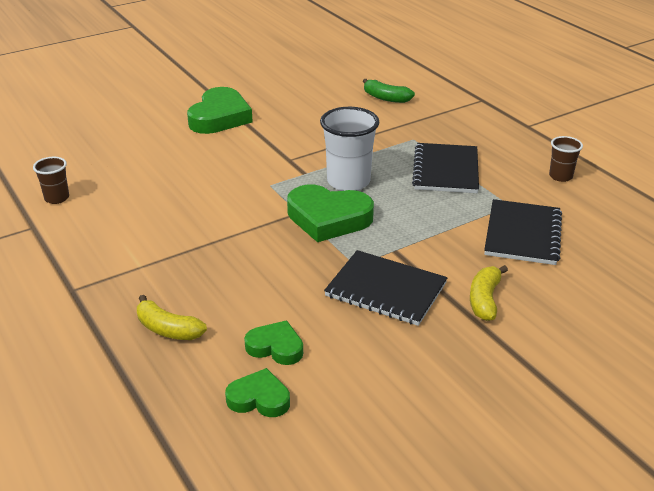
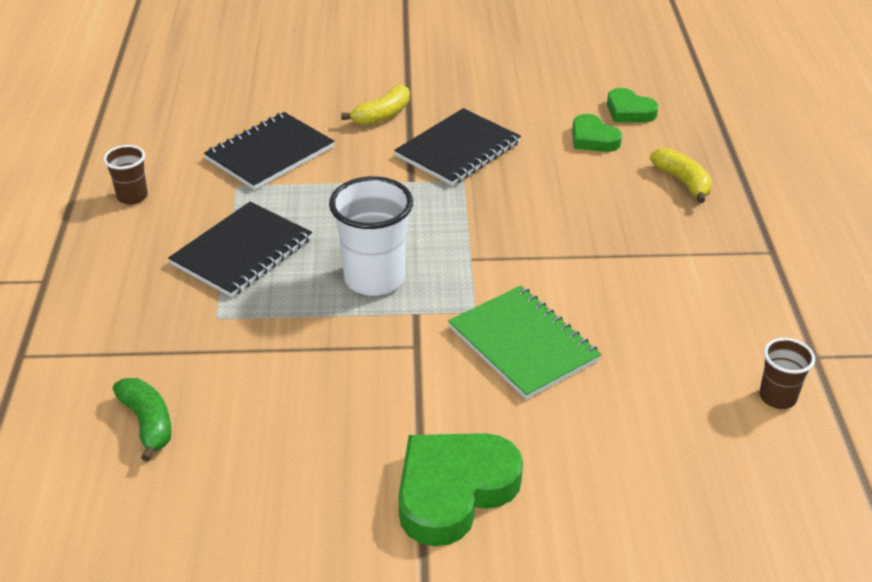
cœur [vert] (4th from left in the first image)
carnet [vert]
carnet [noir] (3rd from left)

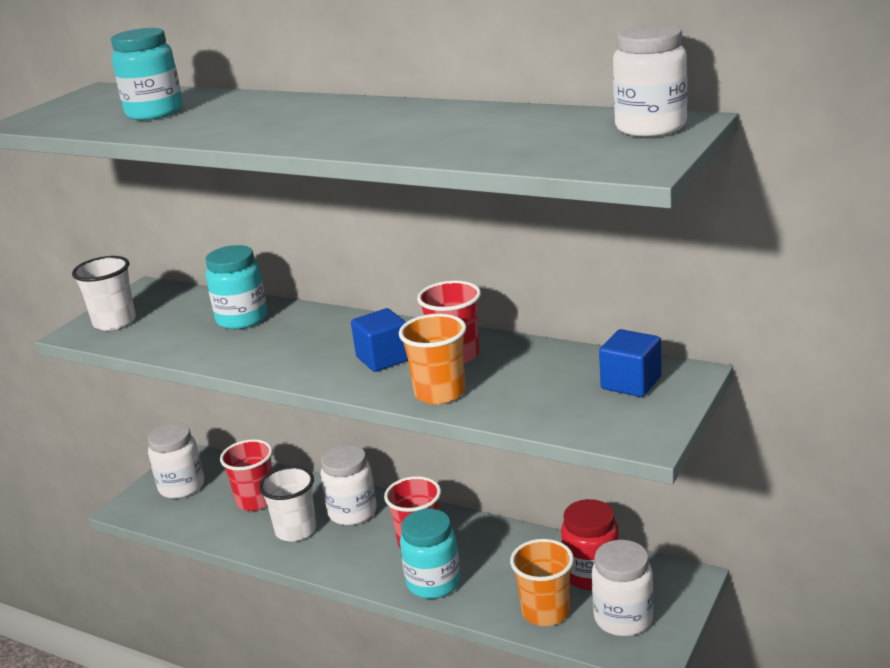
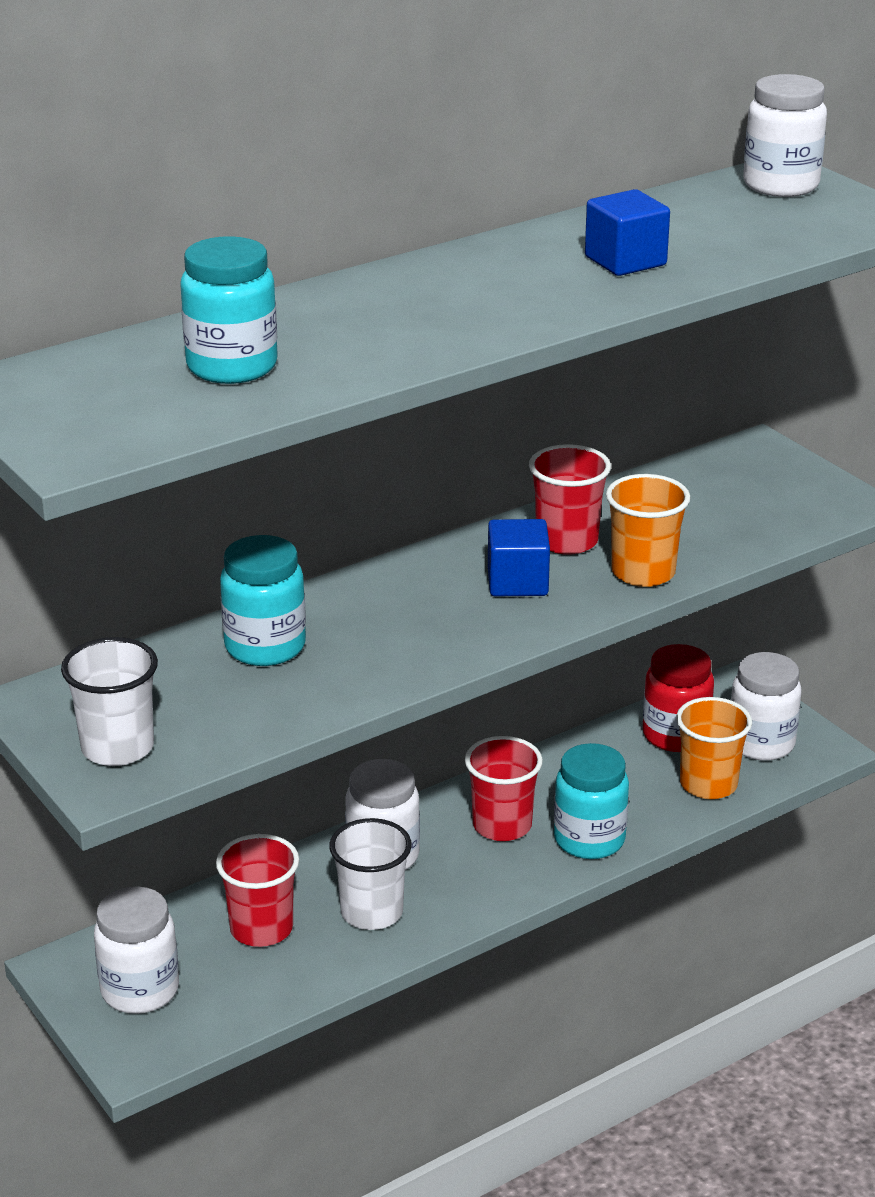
cube [bleu] (2nd from left)

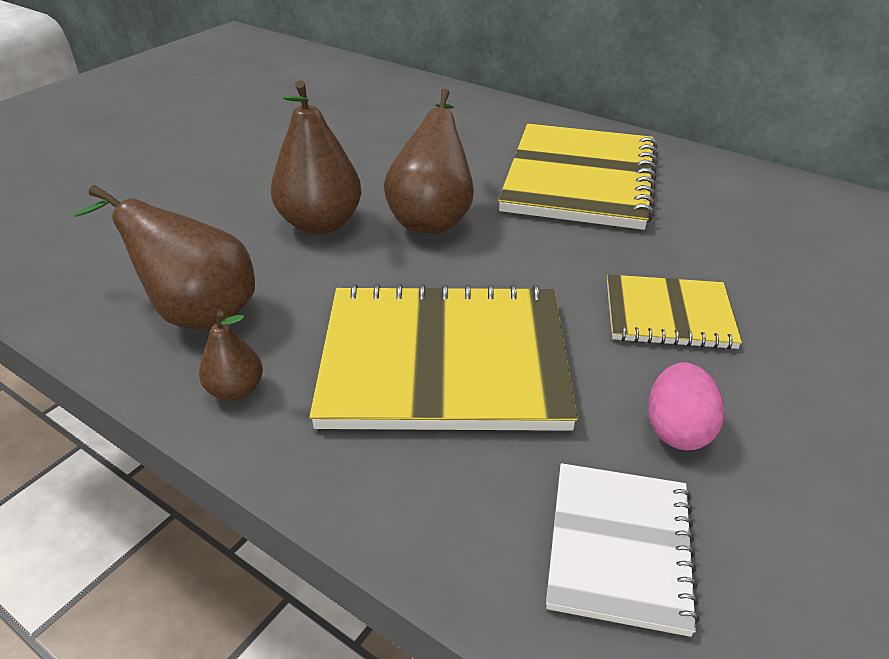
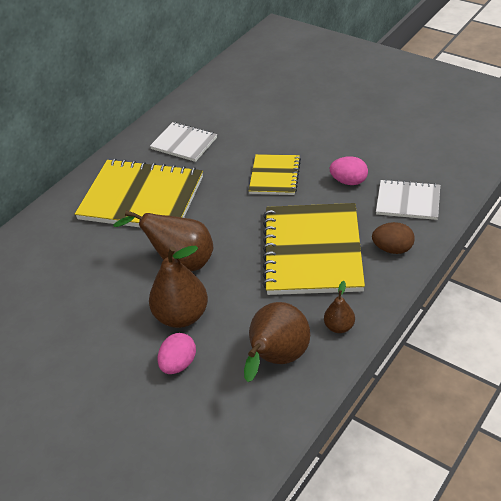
carnet [blanc] (1st from left)
œuf [rose] (1st from left)
œuf [marron]

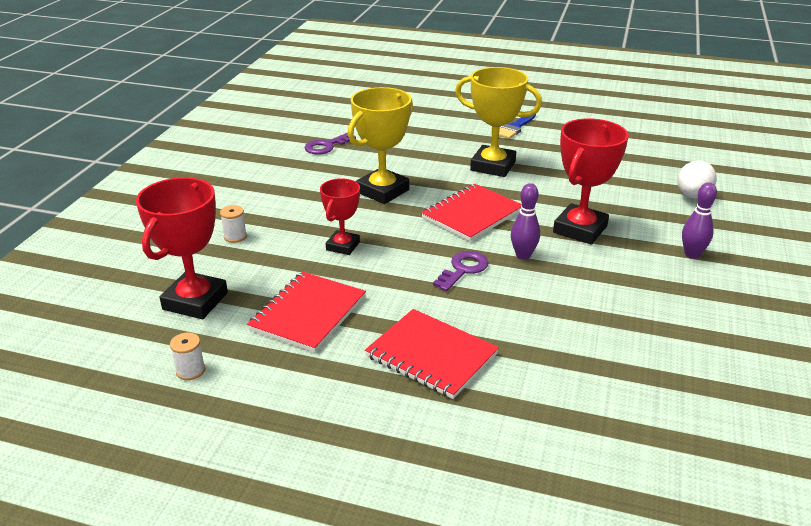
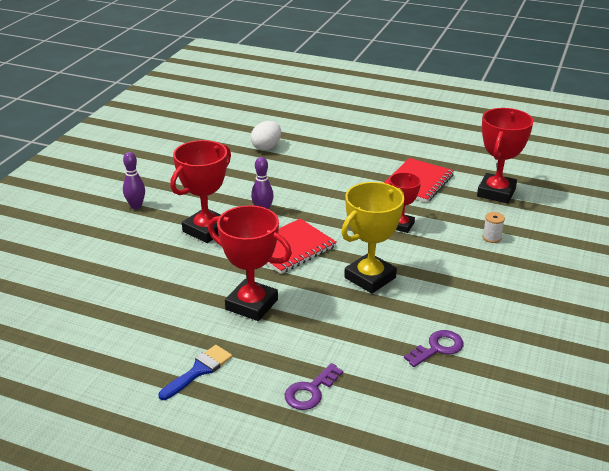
bobine [blanc] (1st from left in the first image)
carnet [rouge] (2nd from left in the first image)
clé [violet] (1st from left)
œuf [blanc]
trophée [rouge] (2nd from left)

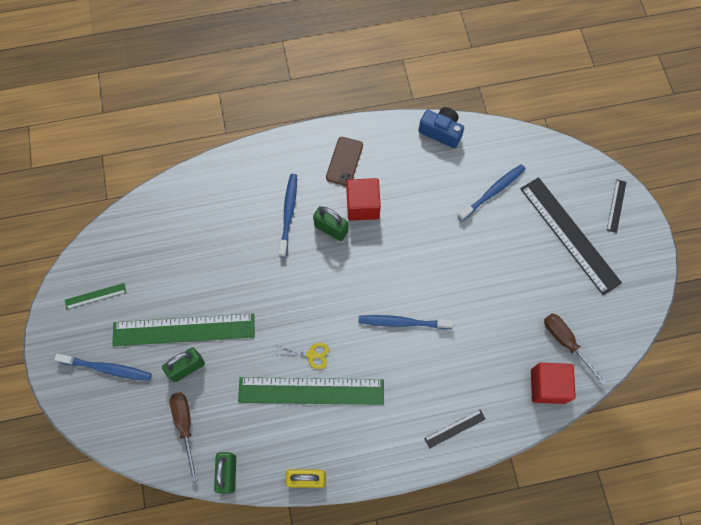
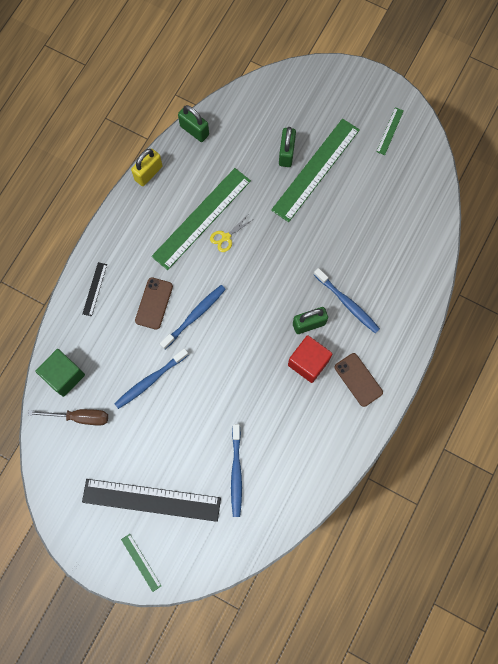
tournevis [marron] (1st from left in the first image)
appareil photo [bleu]
téléphone [marron] (1st from left)
brosse à dents [bleu] (1st from left)
cube [vert]
règle [vert] (1st from left)

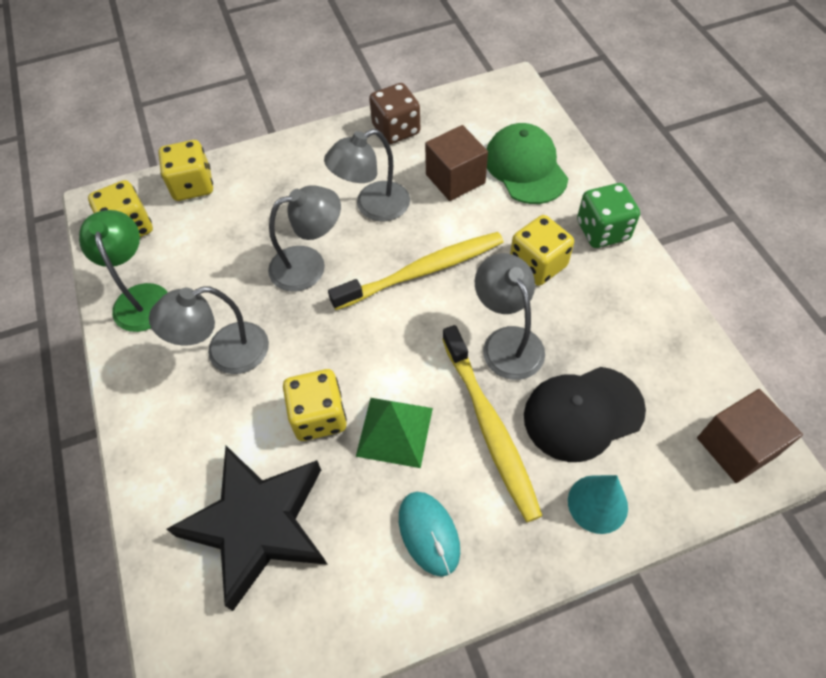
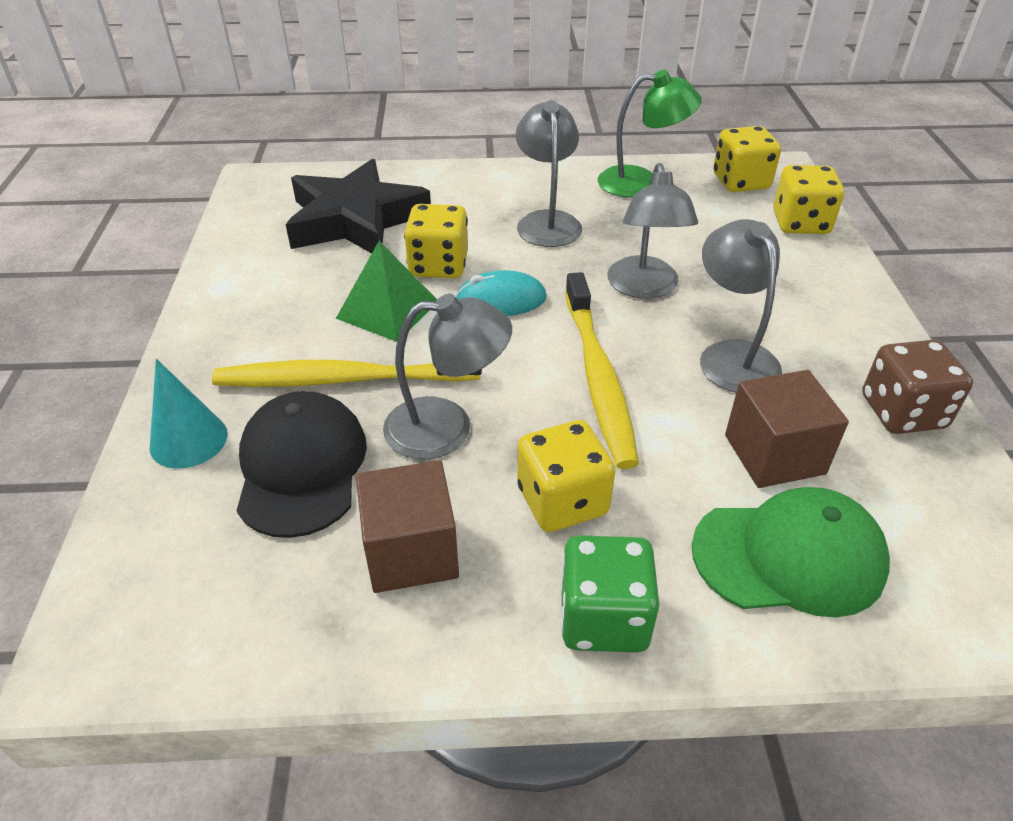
souris [turquoise]
cube [marron] (1st from left)

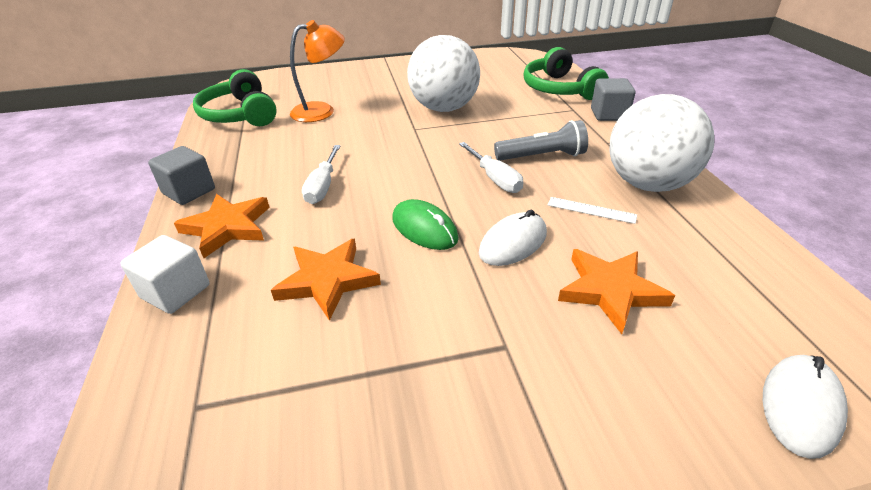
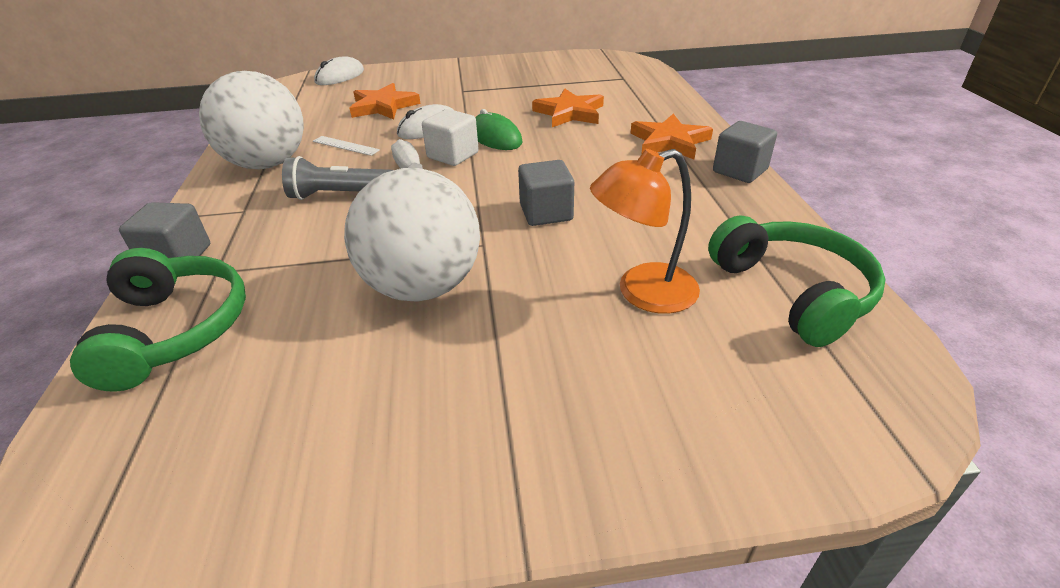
tournevis [blanc] (1st from left in the first image)
cube [gris] (2nd from left)
cube [blanc]

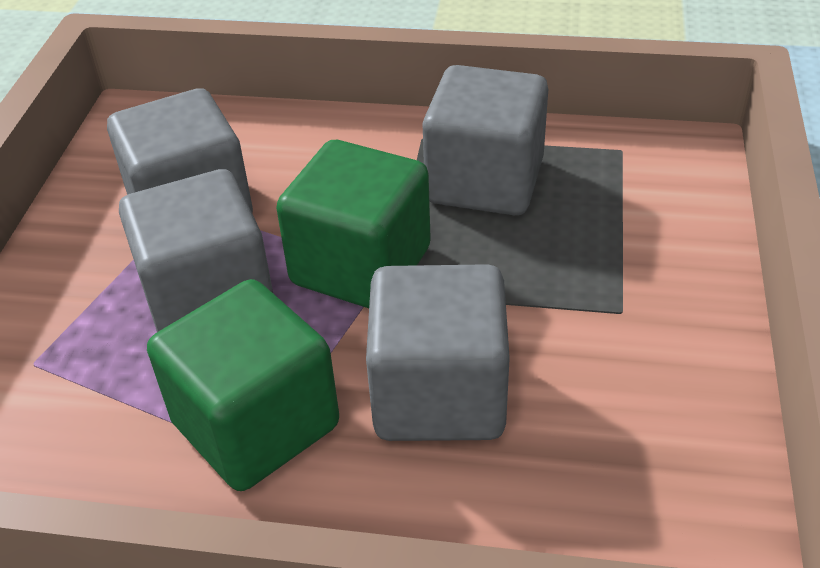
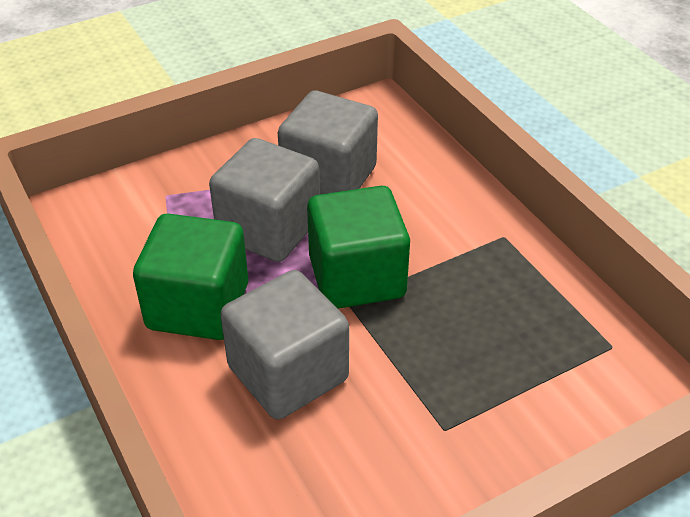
cube [gris] (4th from left in the first image)

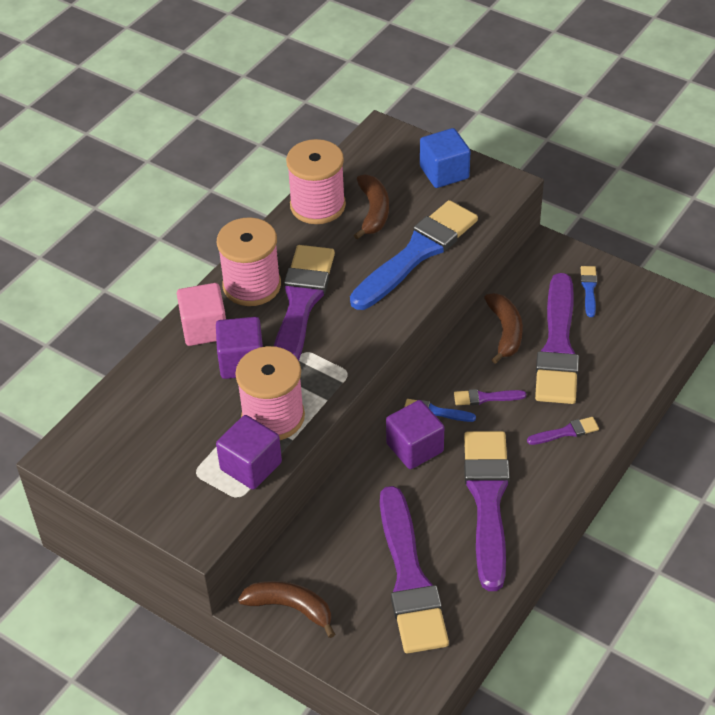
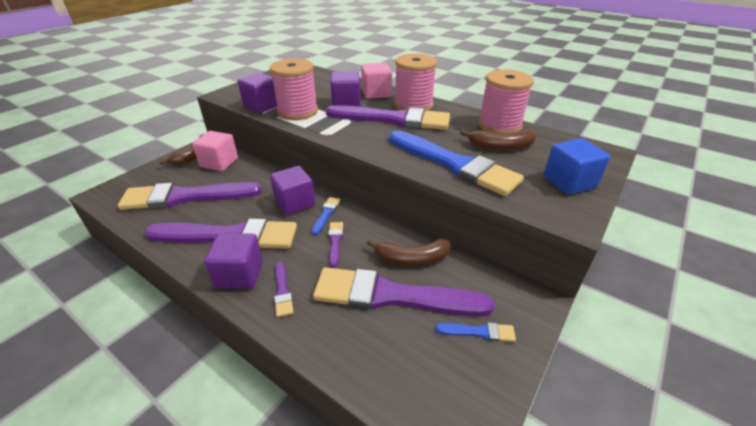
cube [rose] (1st from left)
cube [violet] (1st from left)

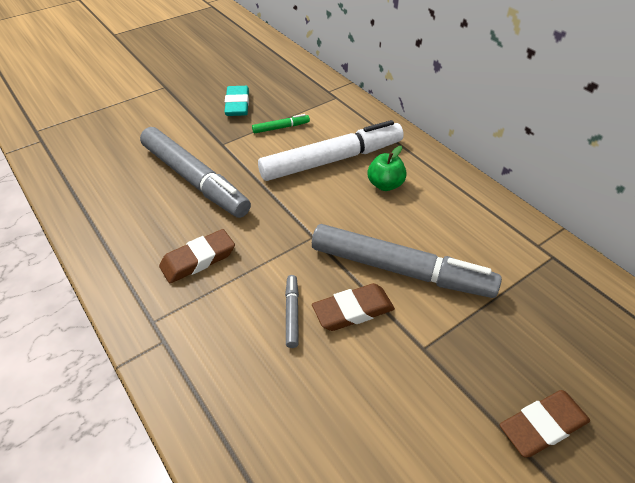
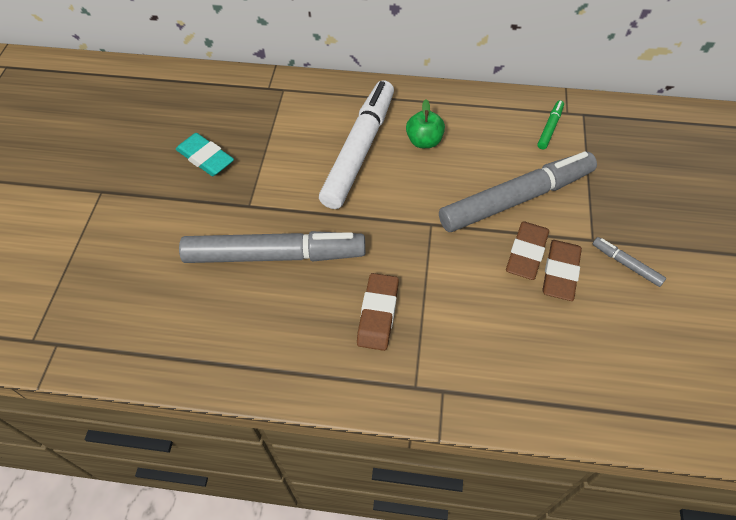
feutre [vert]
feutre [gris] (3rd from left)
gomme [marron] (3rd from left)

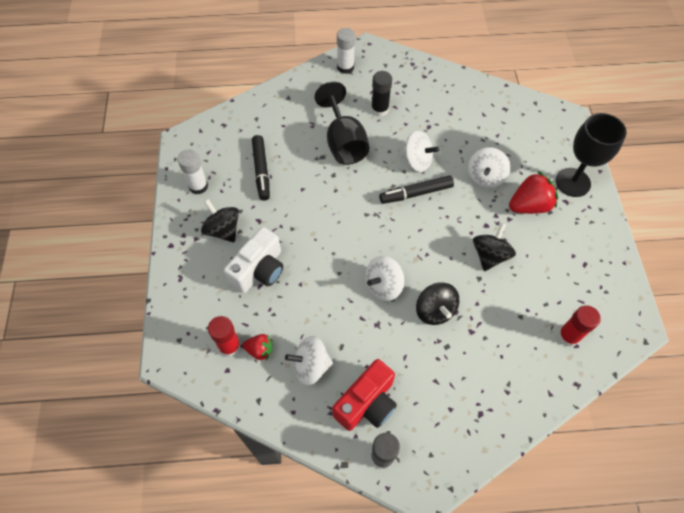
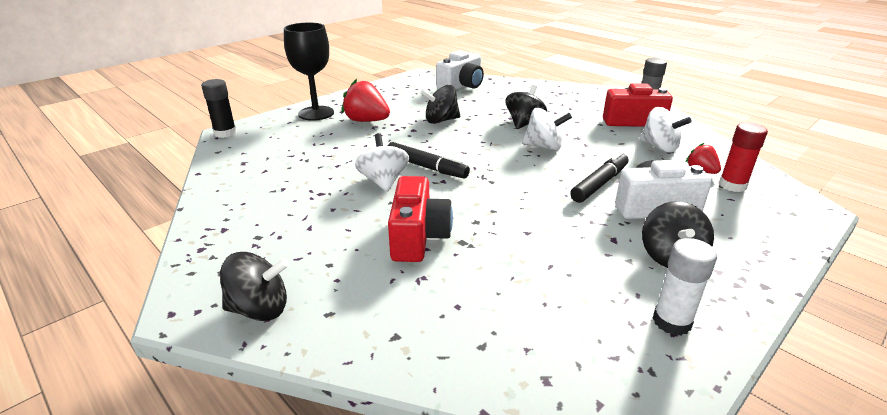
toupie [blanc] (4th from left in the first image)
feutre [noir] (2nd from left)
bâton de colle [noir]
appareil photo [rouge] (1st from left)
toupie [noir] (1st from left)
appareil photo [blanc] (1st from left)

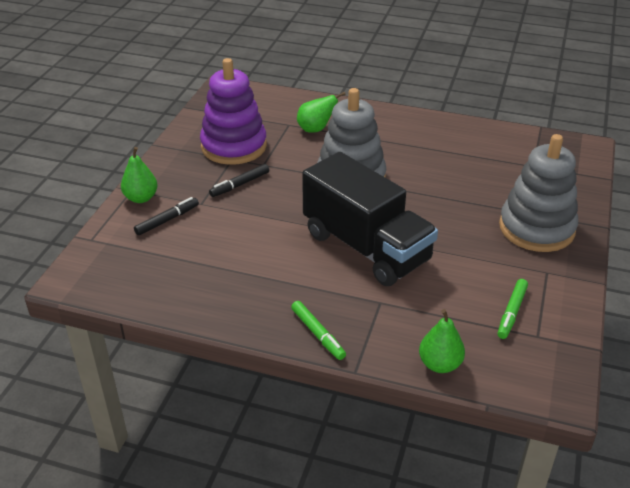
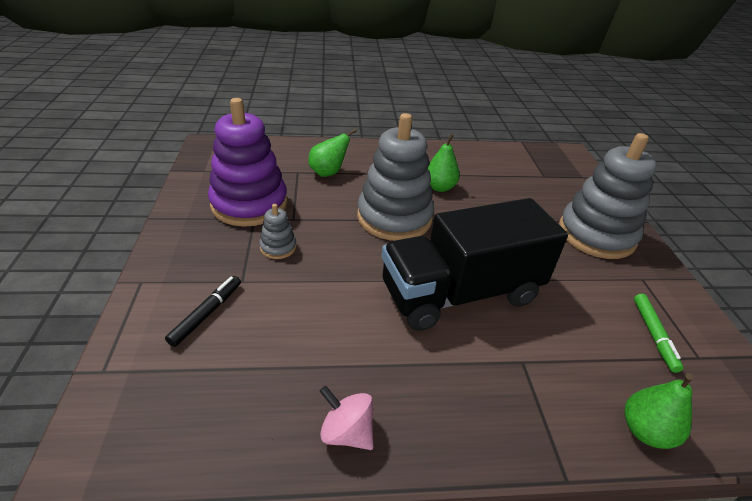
feutre [vert] (1st from left in the first image)
toupie [rose]
poire [vert] (2nd from left)
jouet à empiler [gris] (1st from left)
camion [noir]

